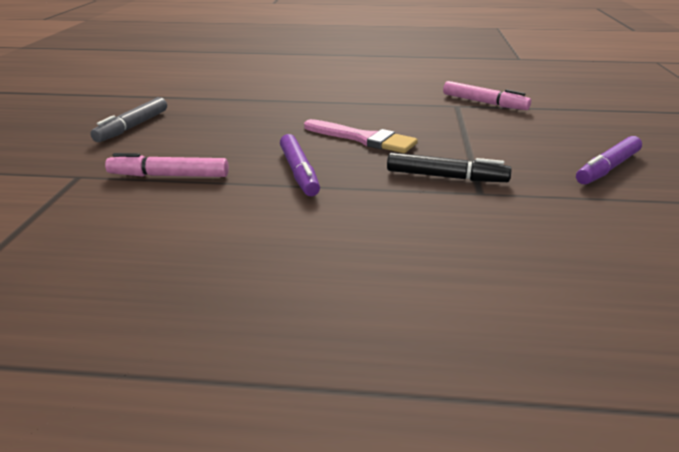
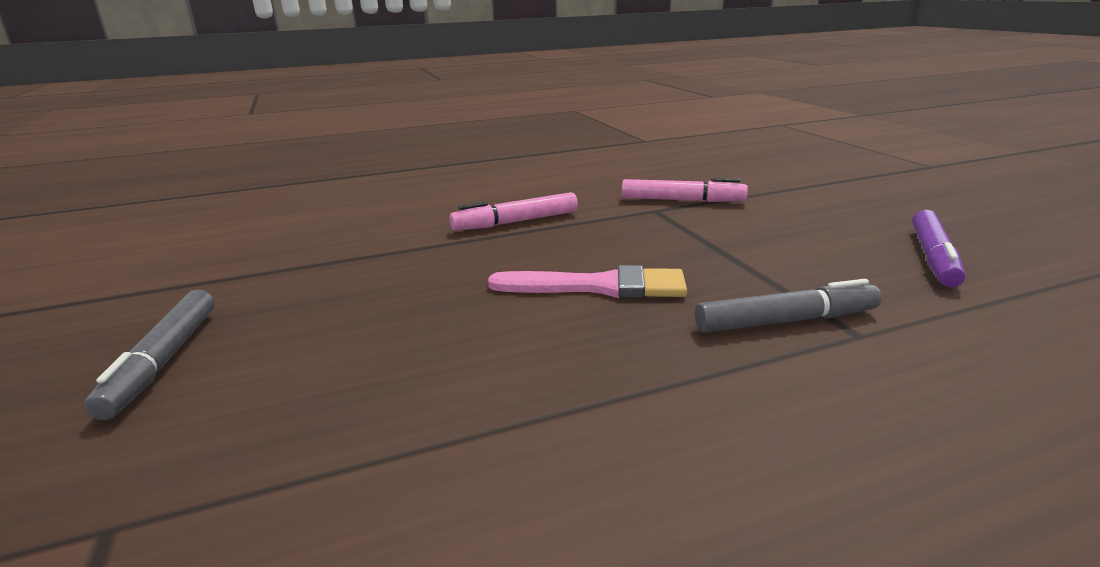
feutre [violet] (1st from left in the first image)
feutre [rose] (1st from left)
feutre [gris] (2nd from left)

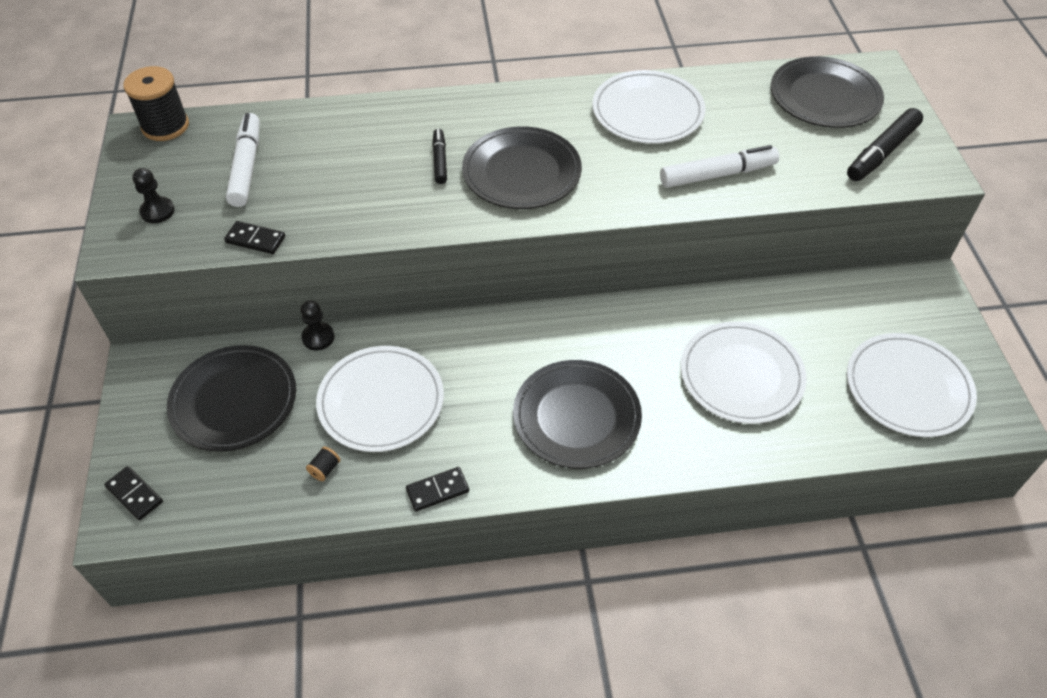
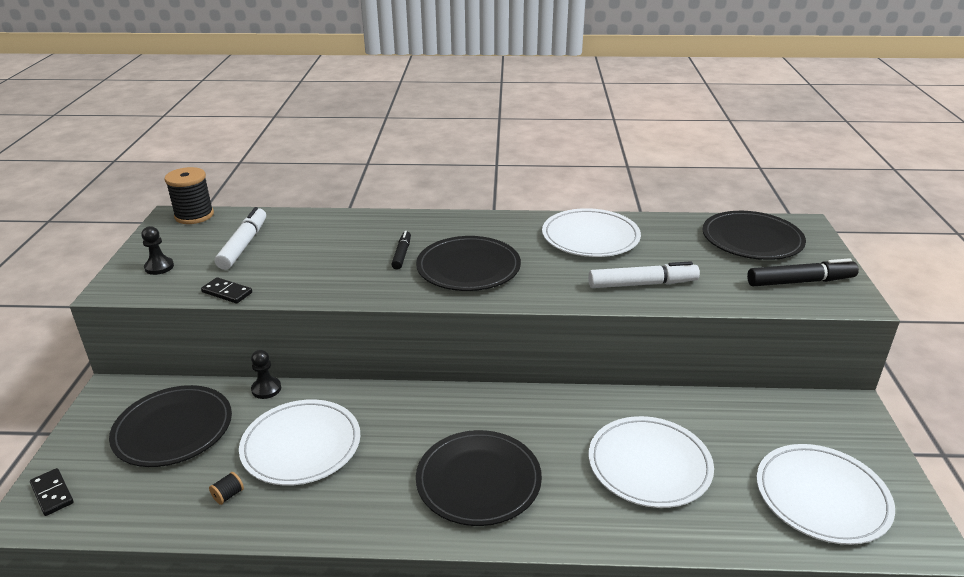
domino [noir] (3rd from left in the first image)
feutre [noir] (2nd from left)

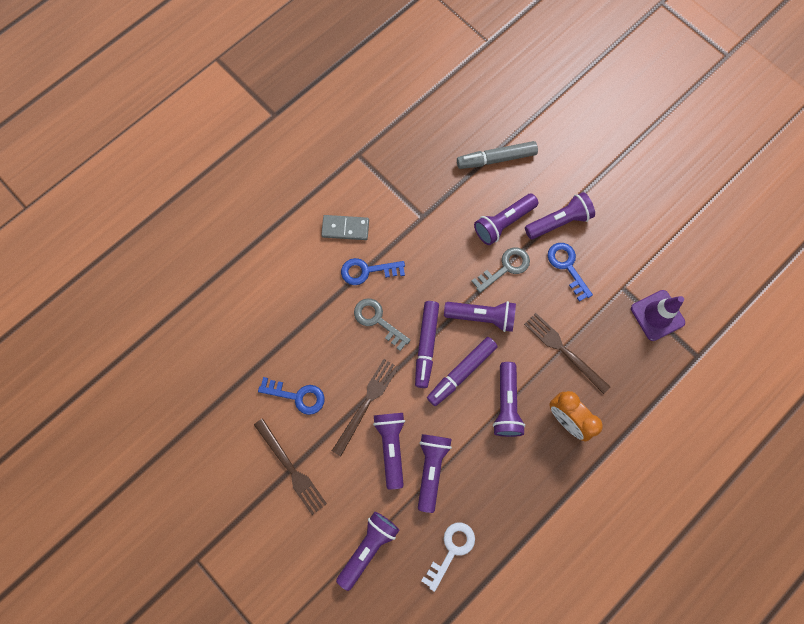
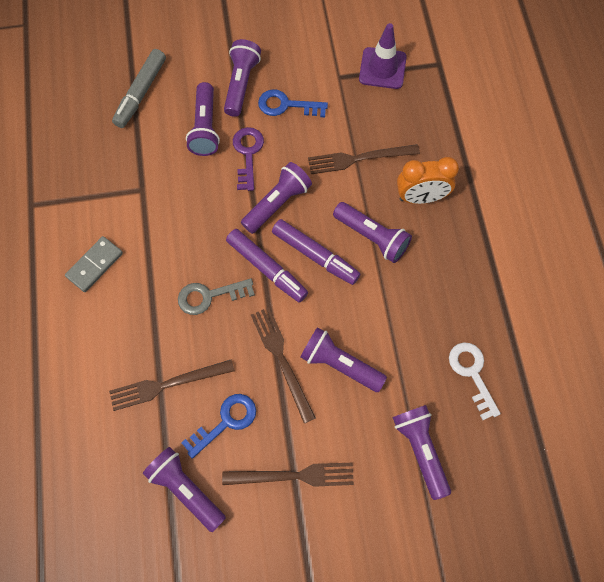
clé [bleu] (2nd from left in the first image)
fourchette [marron] (1st from left)
lampe de poche [violet] (1st from left)
clé [violet]
feutre [violet] (2nd from left)

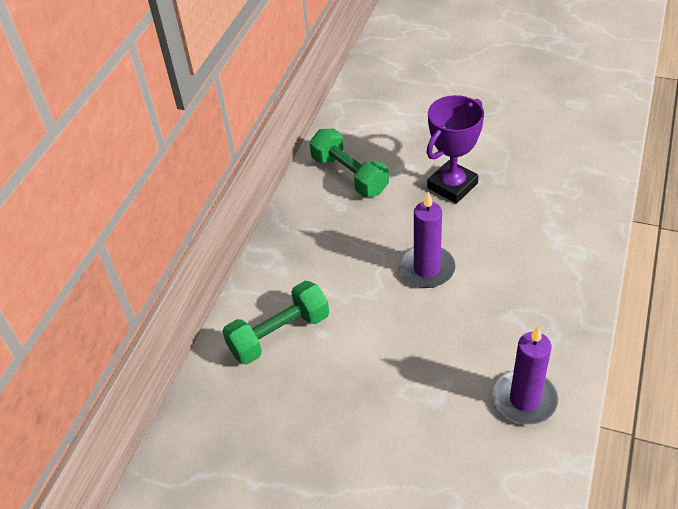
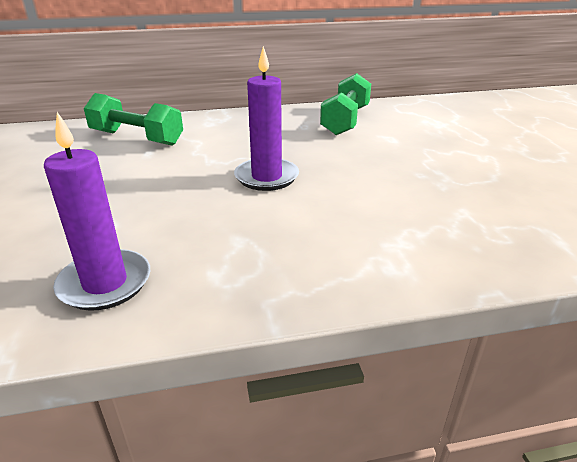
trophée [violet]

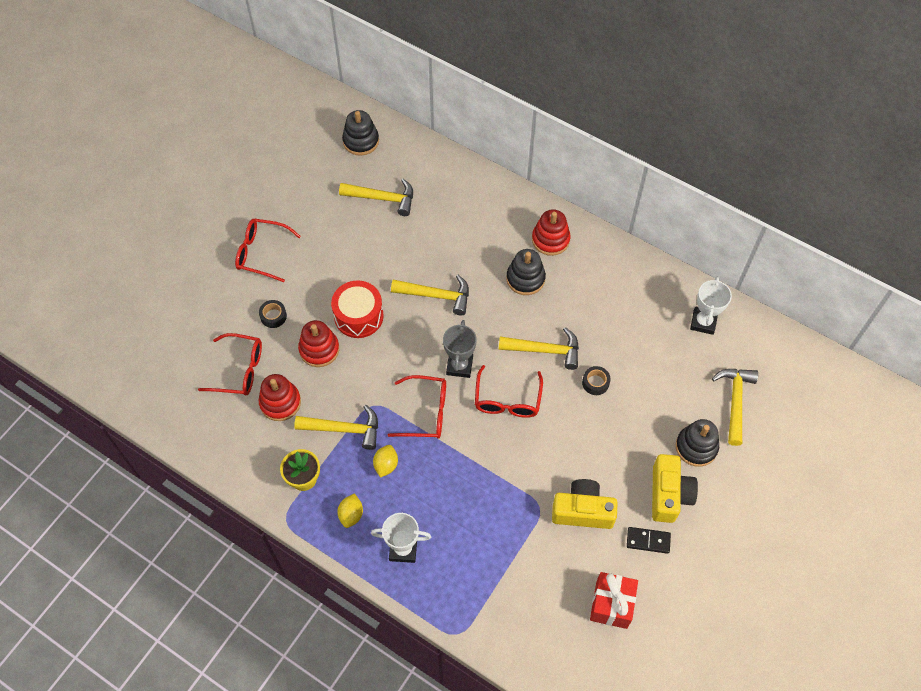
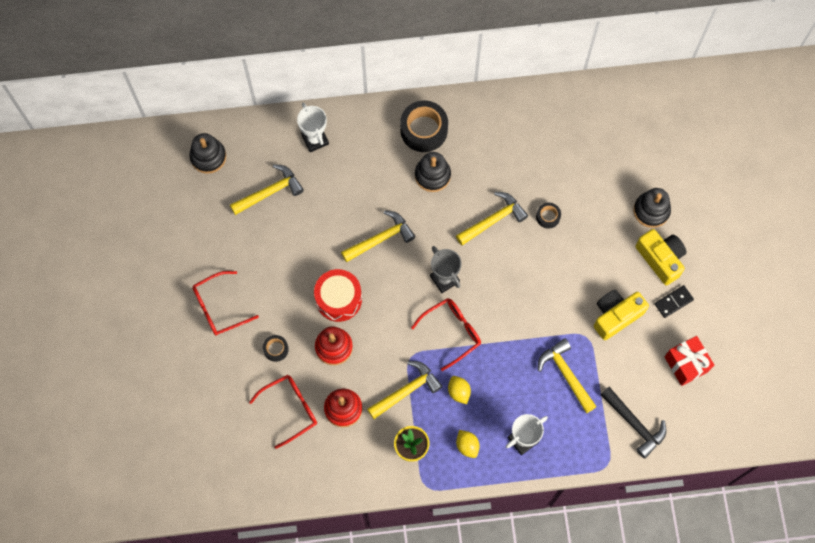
lunettes [rouge] (4th from left in the first image)
marteau [noir]
trophée [blanc] (1st from left)
marteau [jaune] (5th from left)
ruban adhésif [noir] (2nd from left)

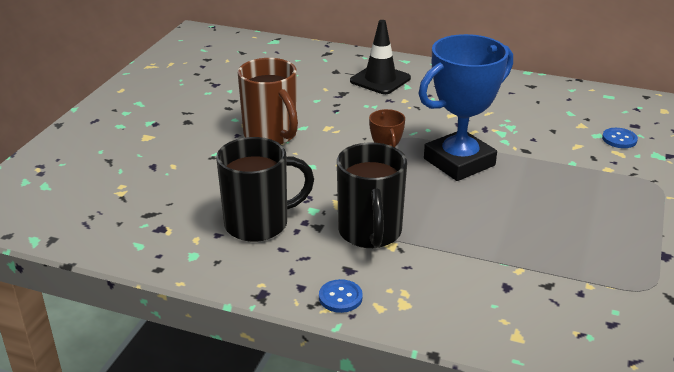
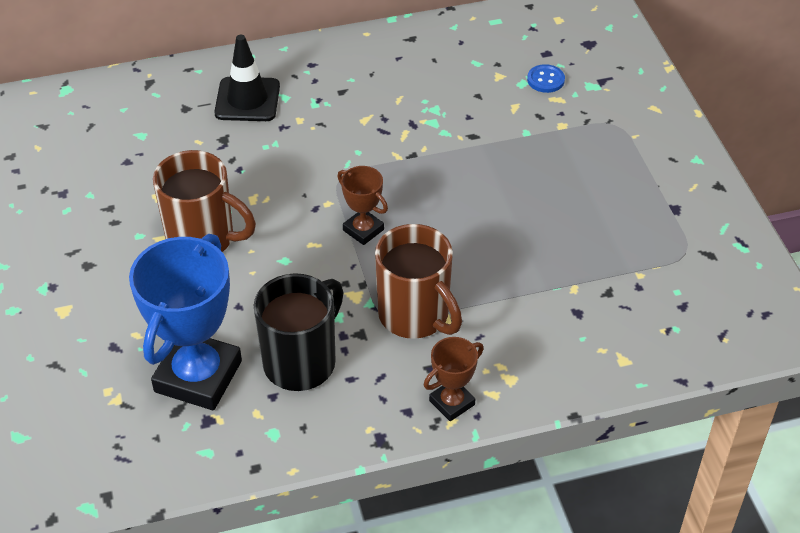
trophée [bleu]
trophée [marron] (2nd from left)
tasse [marron] (2nd from left)

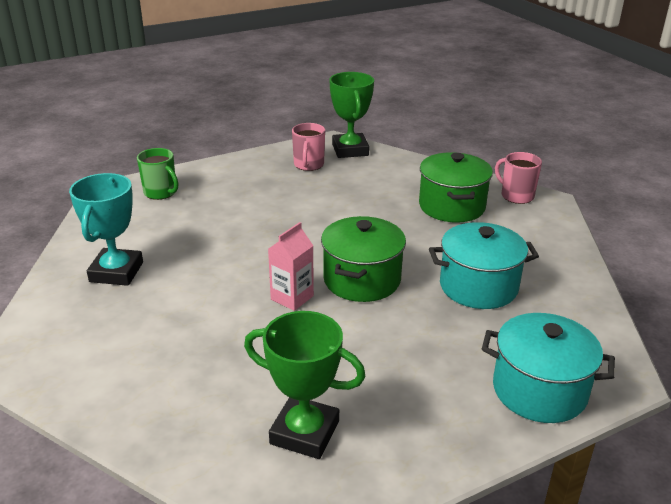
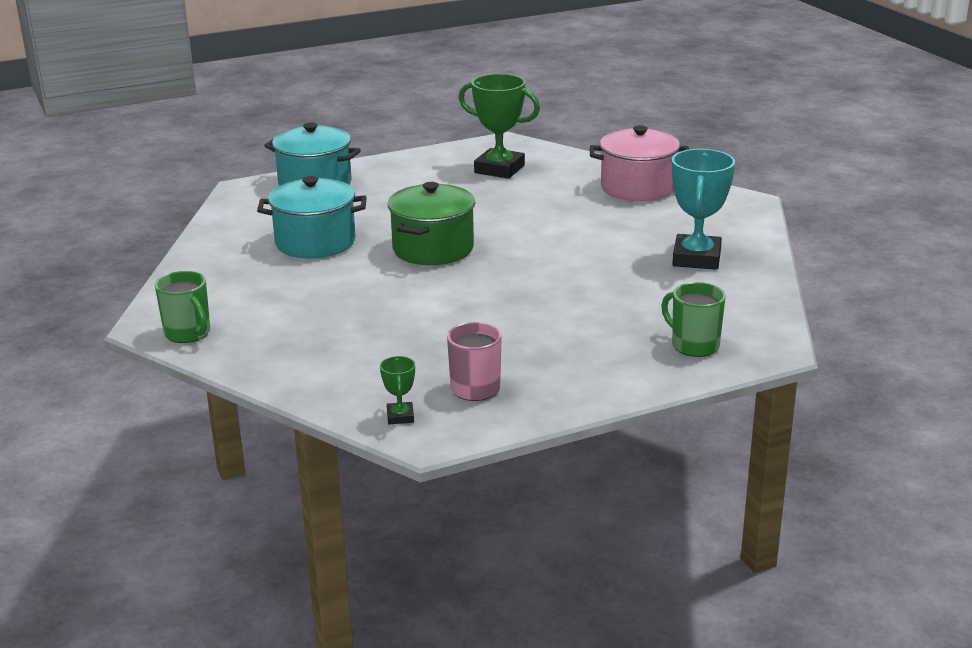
brique de lait [rose]
marmite [vert] (2nd from left in the first image)
marmite [rose]
tasse [vert] (1st from left)
trophée [vert] (1st from left)

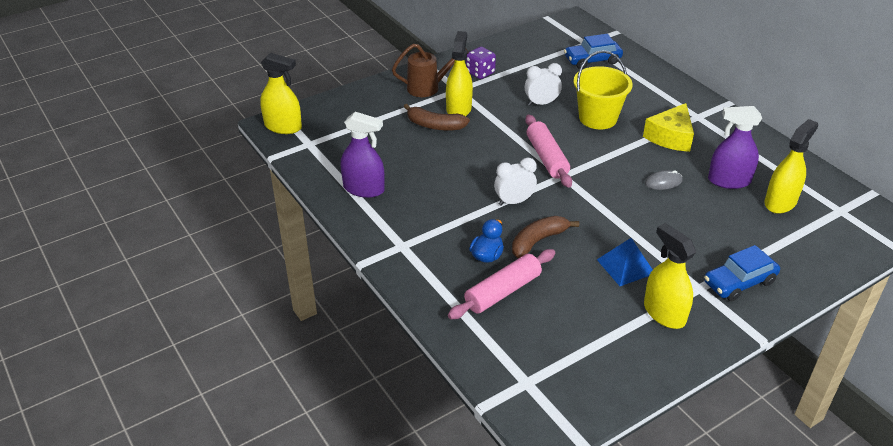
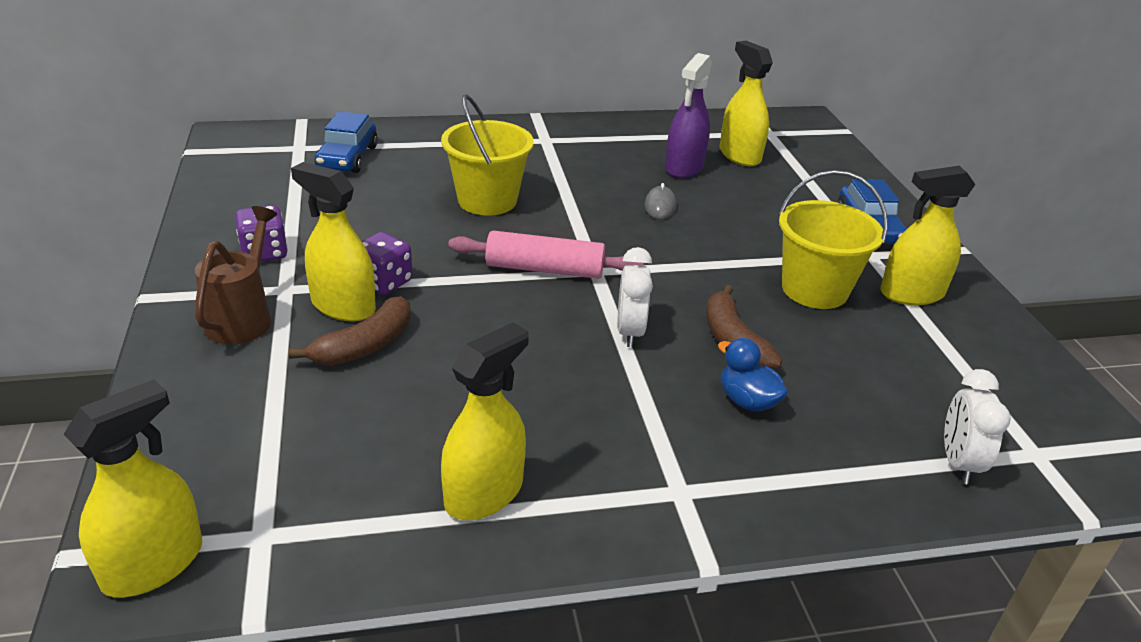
rouleau à pâtisserie [rose] (1st from left in the first image)
fromage [jaune]
dé [violet] (2nd from left)
réveil [blanc] (2nd from left)
seau [jaune] (2nd from left)
vaporisateur [jaune] (3rd from left)

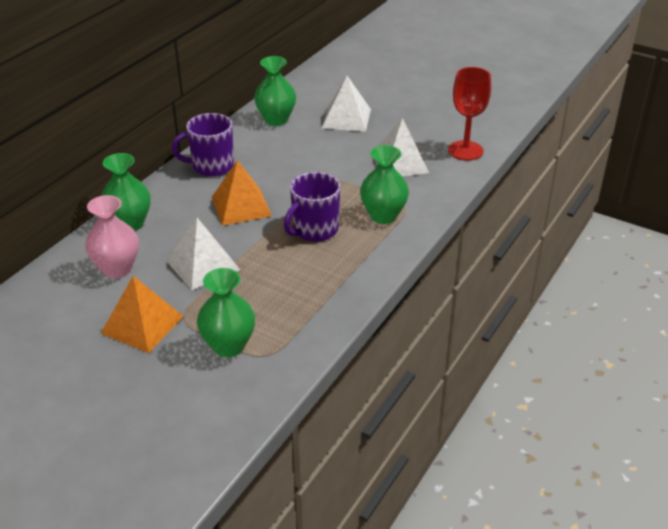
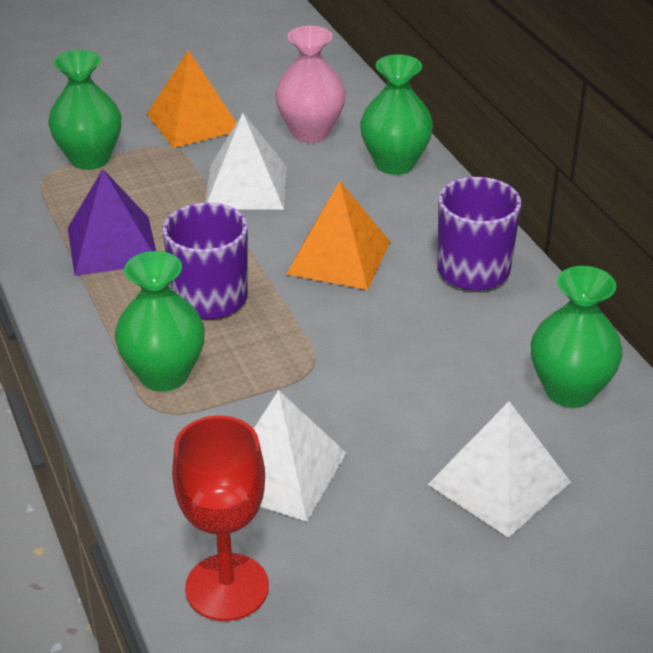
pyramide [violet]

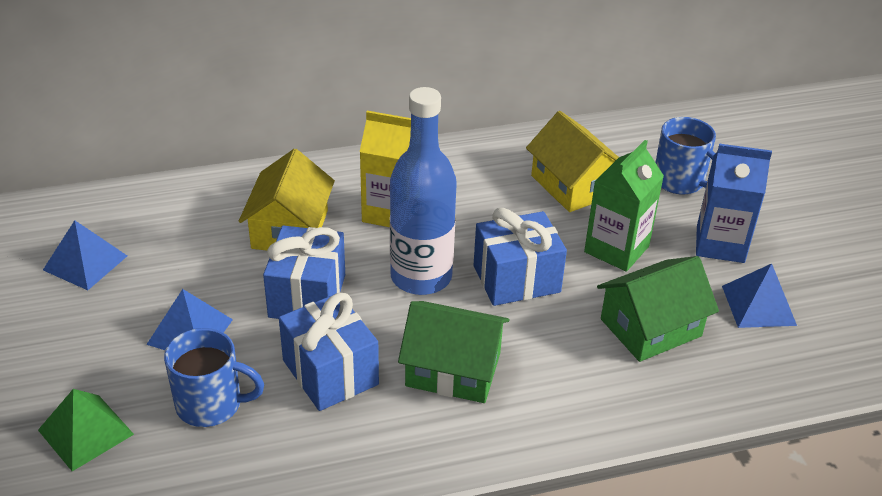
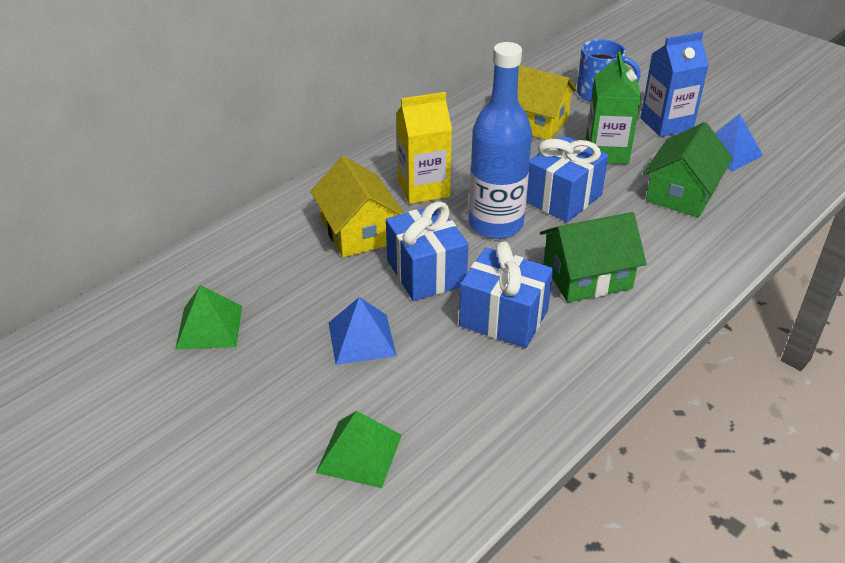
tasse [bleu] (1st from left in the first image)
pyramide [vert] (1st from left)

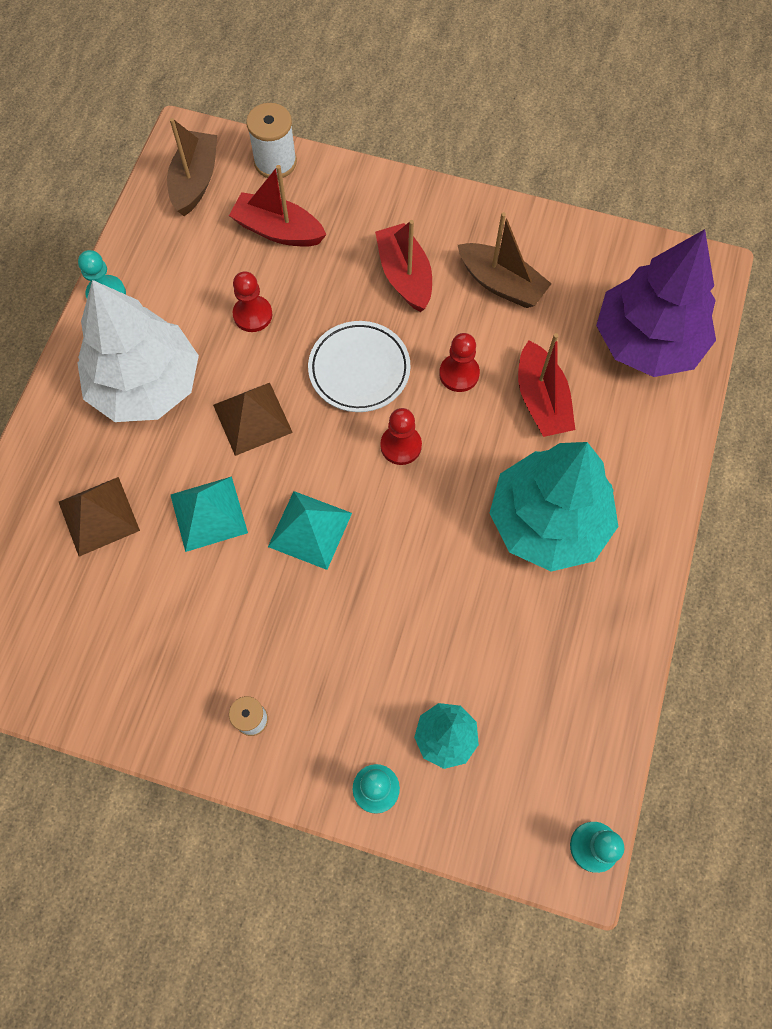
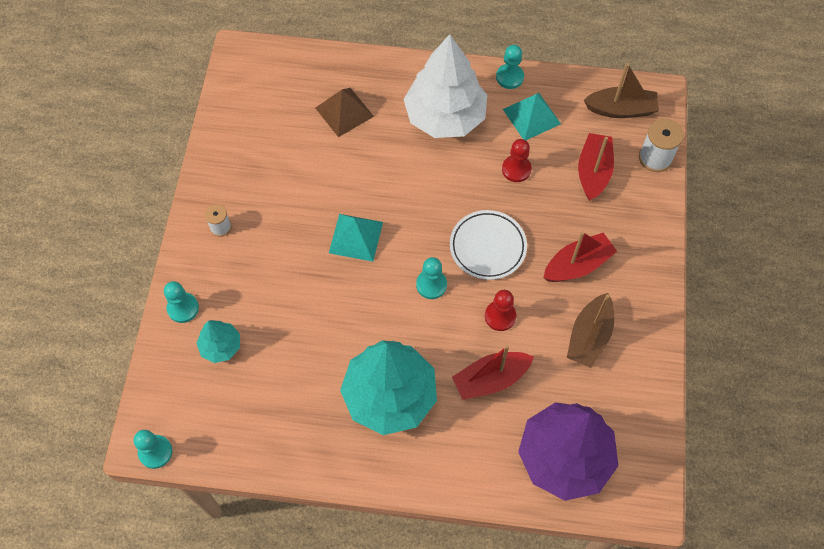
pyramide [marron] (2nd from left in the first image)
pyramide [turquoise] (2nd from left)
pion [turquoise] (3rd from left)

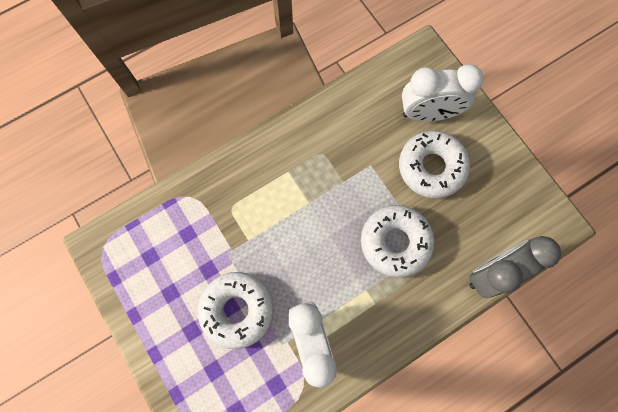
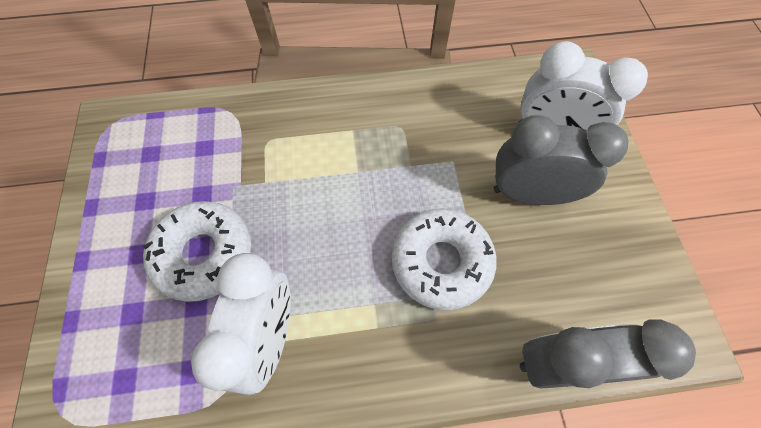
réveil [gris] (1st from left)

